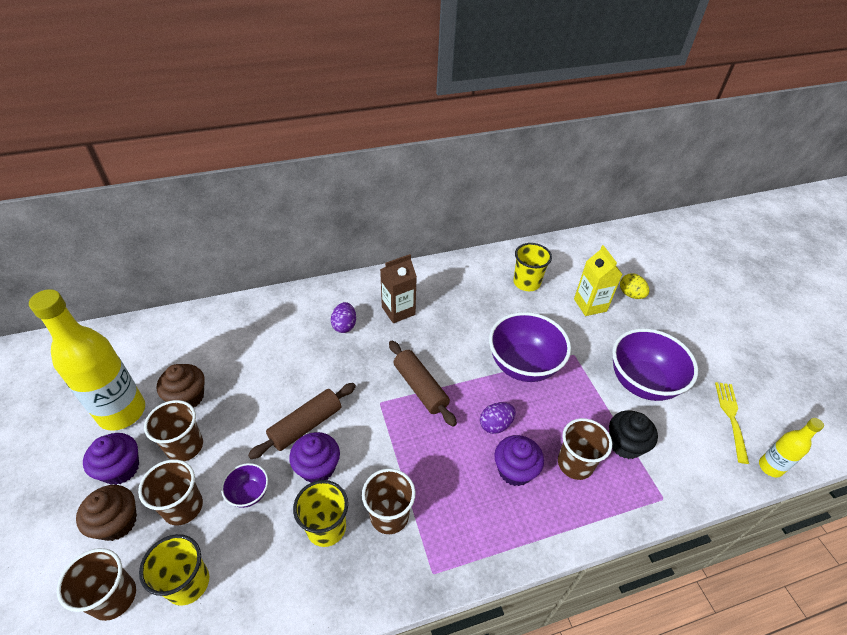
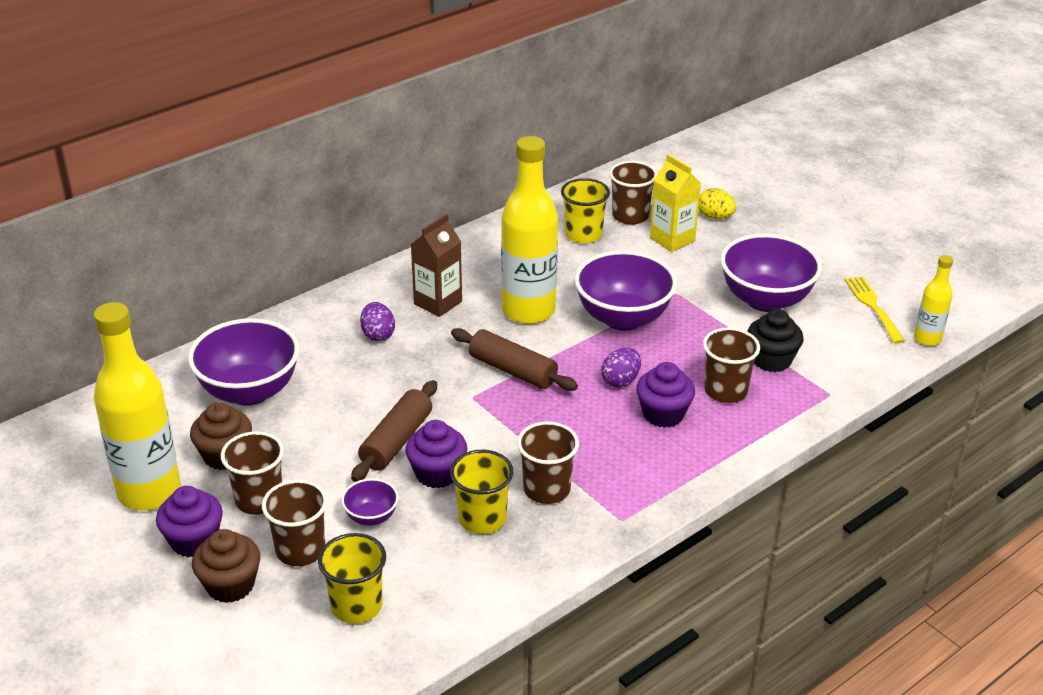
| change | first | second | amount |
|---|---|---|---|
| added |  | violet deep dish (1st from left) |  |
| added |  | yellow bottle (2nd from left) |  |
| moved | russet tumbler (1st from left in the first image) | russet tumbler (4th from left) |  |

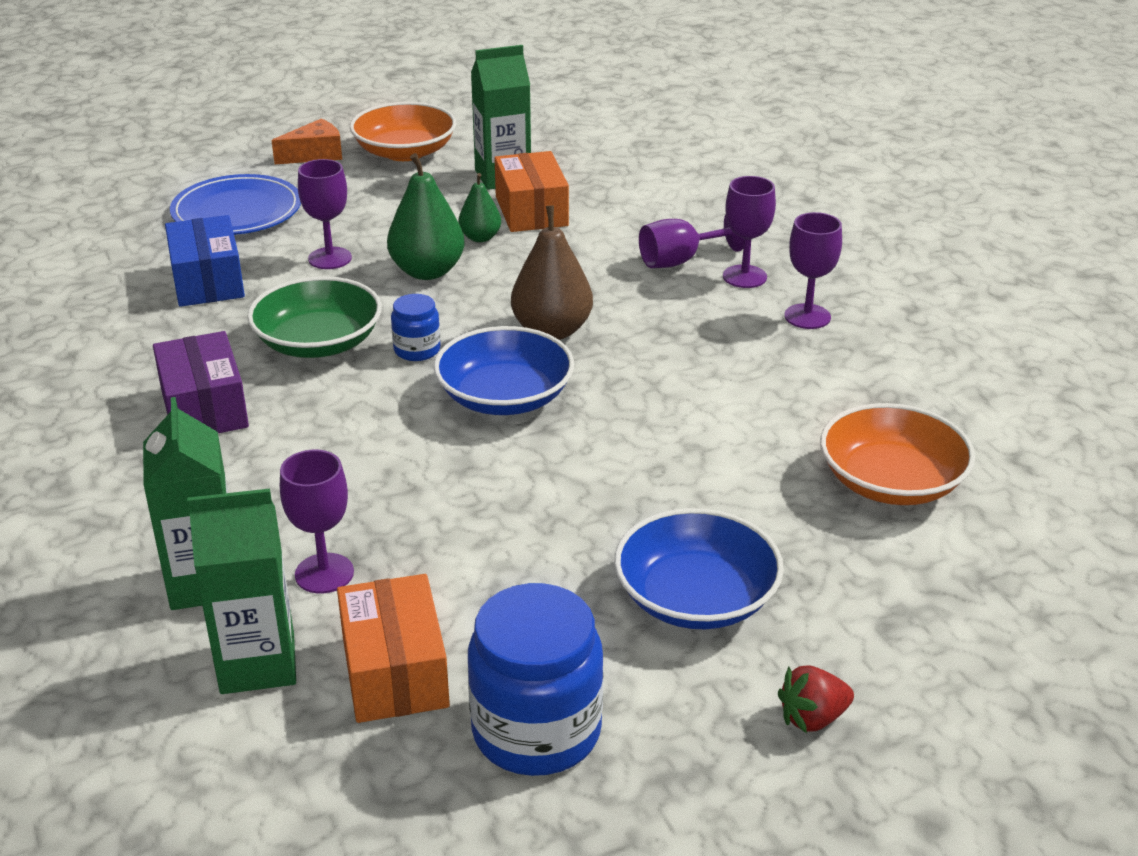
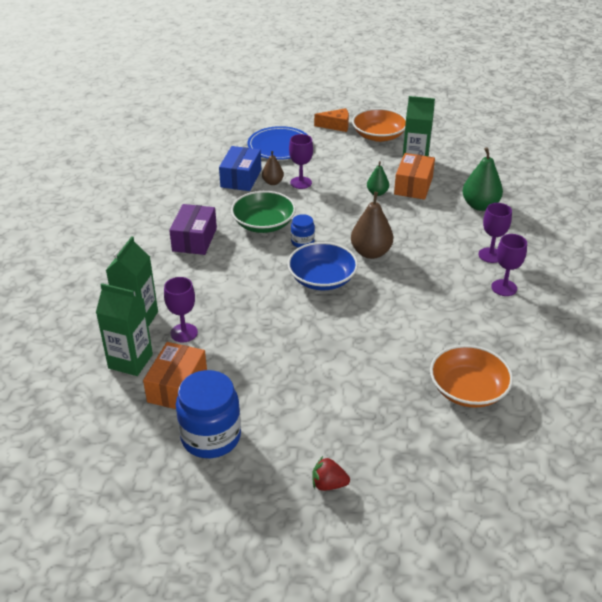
| change | first | second | amount |
|---|---|---|---|
| removed | blue deep dish (2nd from left) |  |  |
| removed | violet wine glass (3rd from left) |  |  |
| added |  | russet pear fruit (1st from left) |  |
| moved | emerald pear fruit (1st from left in the first image) | emerald pear fruit (2nd from left) |  |

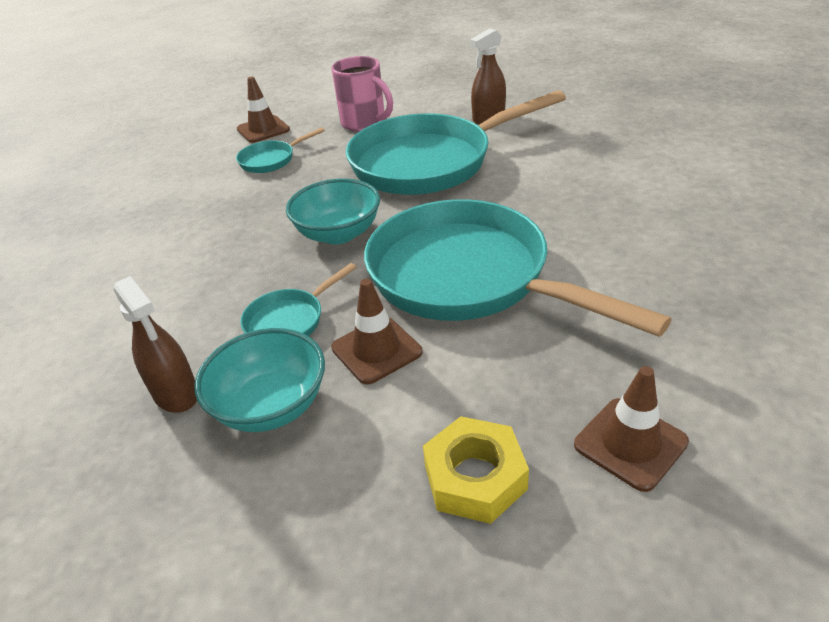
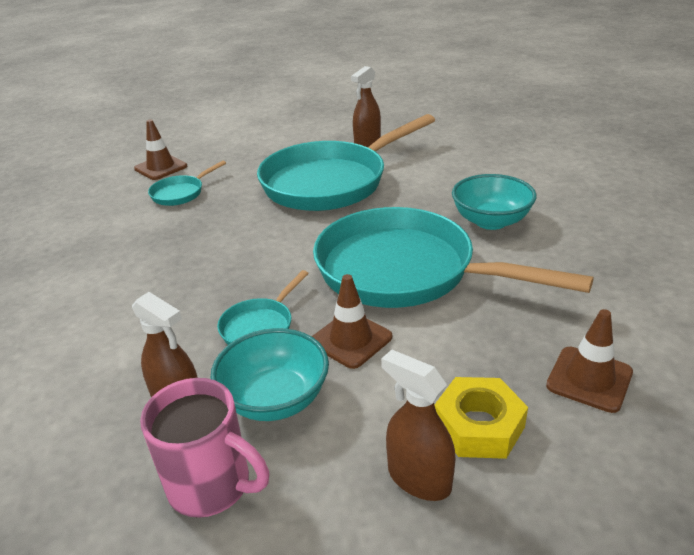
| change | first | second | amount |
|---|---|---|---|
| added |  | russet sprayer (3rd from left) |  |
| moved | teal deep dish (2nd from left) |  |  |
| moved | rosy mug |  |  |

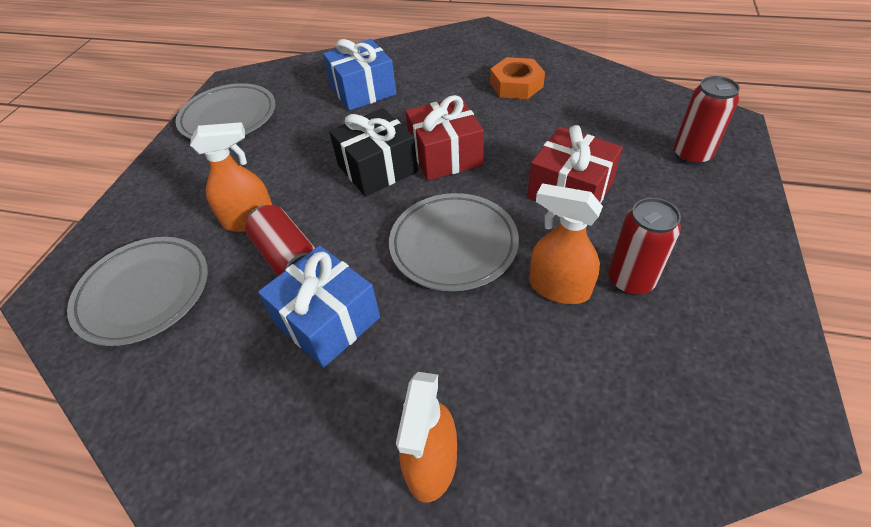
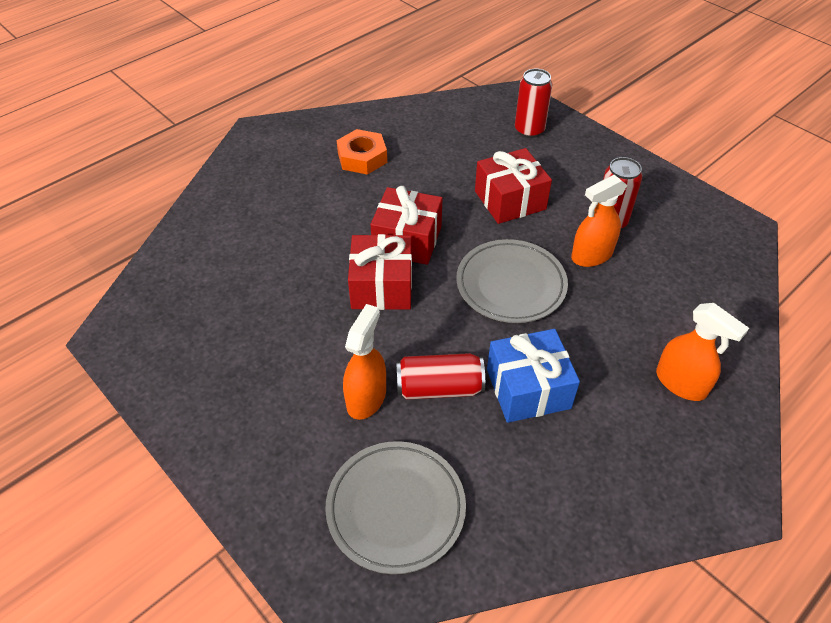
| change | first | second | amount |
|---|---|---|---|
| removed | grey plate (2nd from left) |  |  |
| removed | blue gift (2nd from left) |  |  |
| recoloured | black gift | red gift (1st from left) |  |

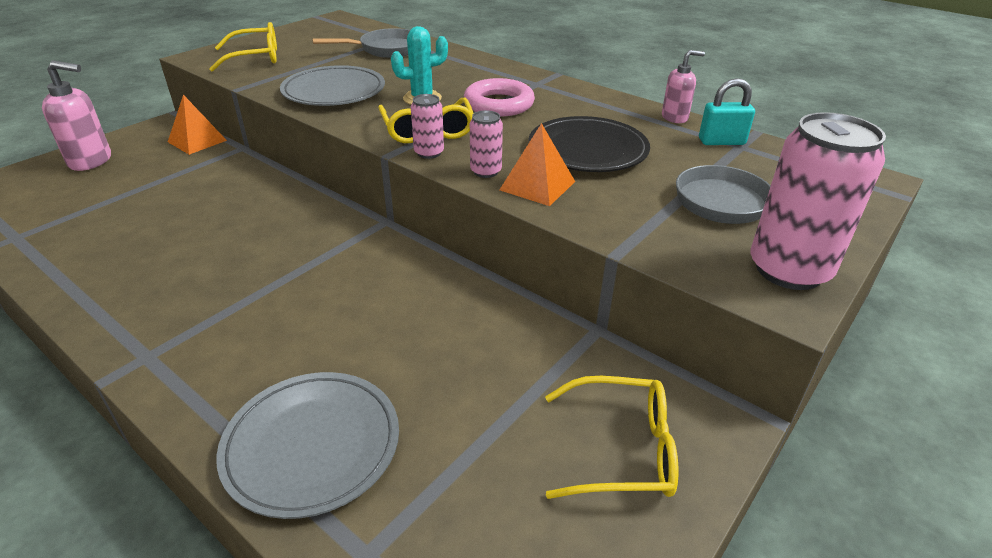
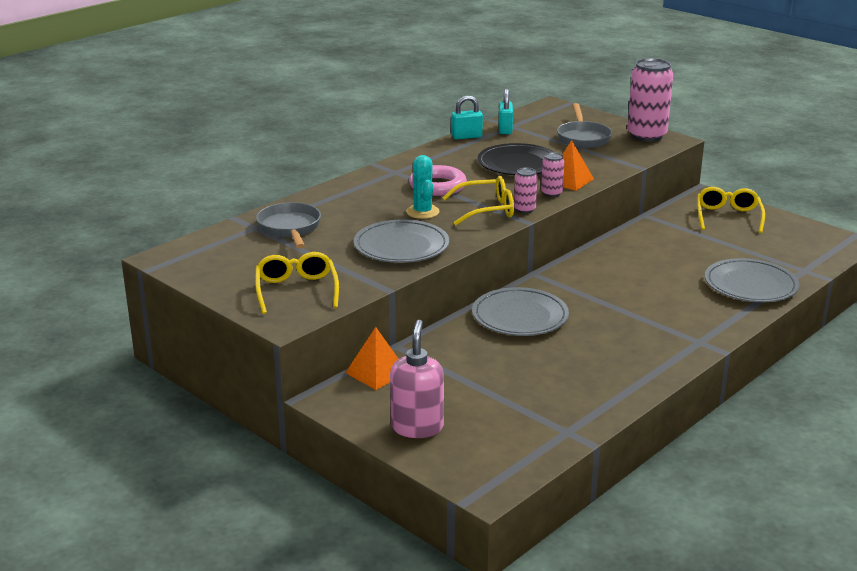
| change | first | second | amount |
|---|---|---|---|
| added |  | grey plate (2nd from left) |  |
| replaced | rosy soap dispenser (2nd from left) | teal lock (1st from left) |  |

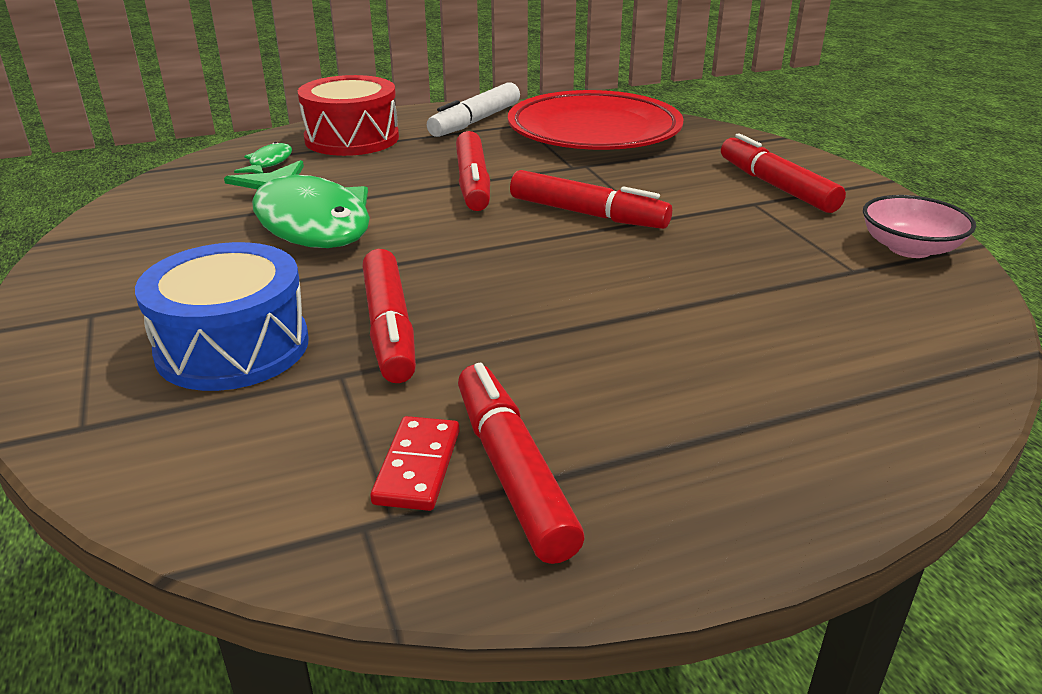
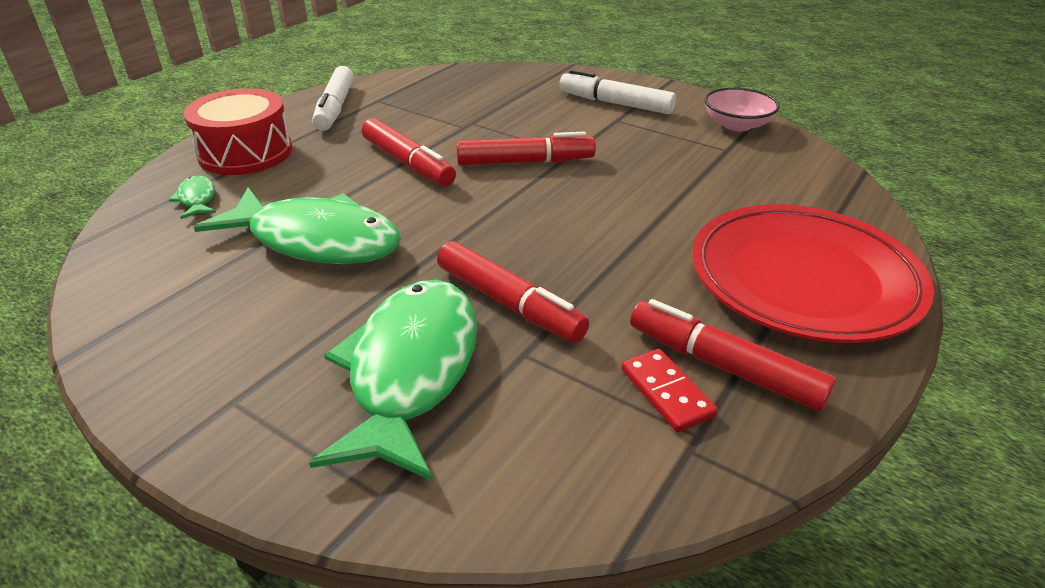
| change | first | second | amount |
|---|---|---|---|
| moved | red plate |  |  |
| replaced | blue toy drum | emerald fish figure (3rd from left) |  |
| recoloured | red marker pen (5th from left) | snow-white marker pen (2nd from left) |  |

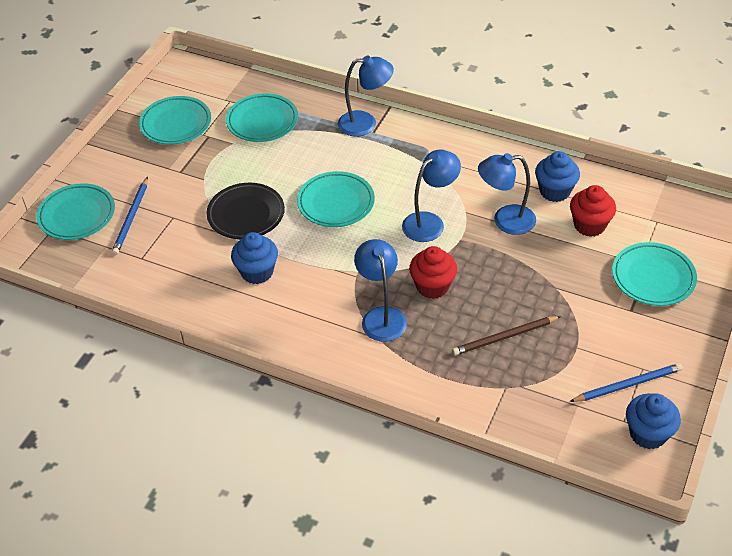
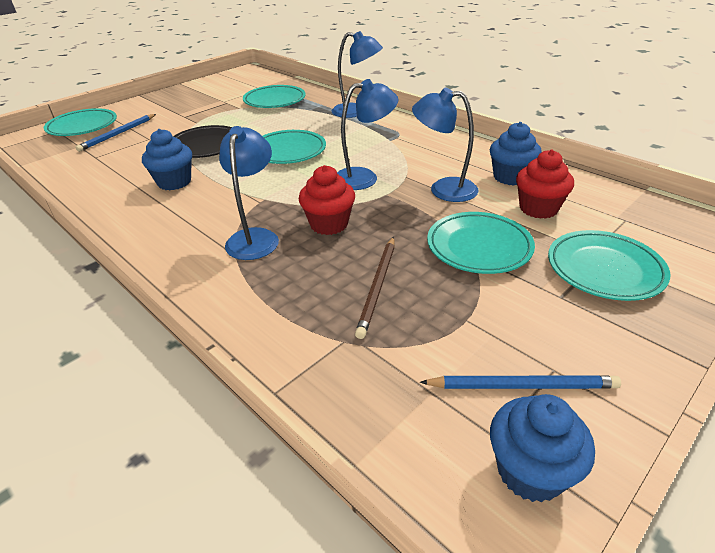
| change | first | second | amount |
|---|---|---|---|
| moved | teal plate (2nd from left in the first image) | teal plate (4th from left) |  |
| turned | russet lead pencil |  | 75 degrees counterclockwise |

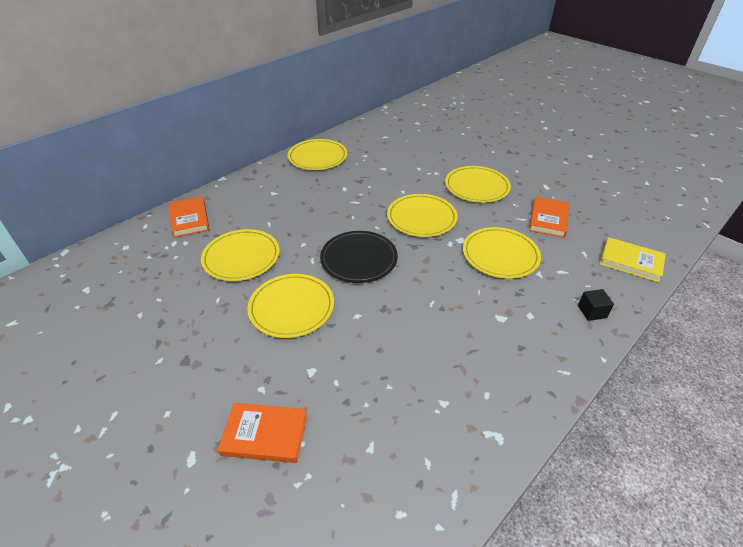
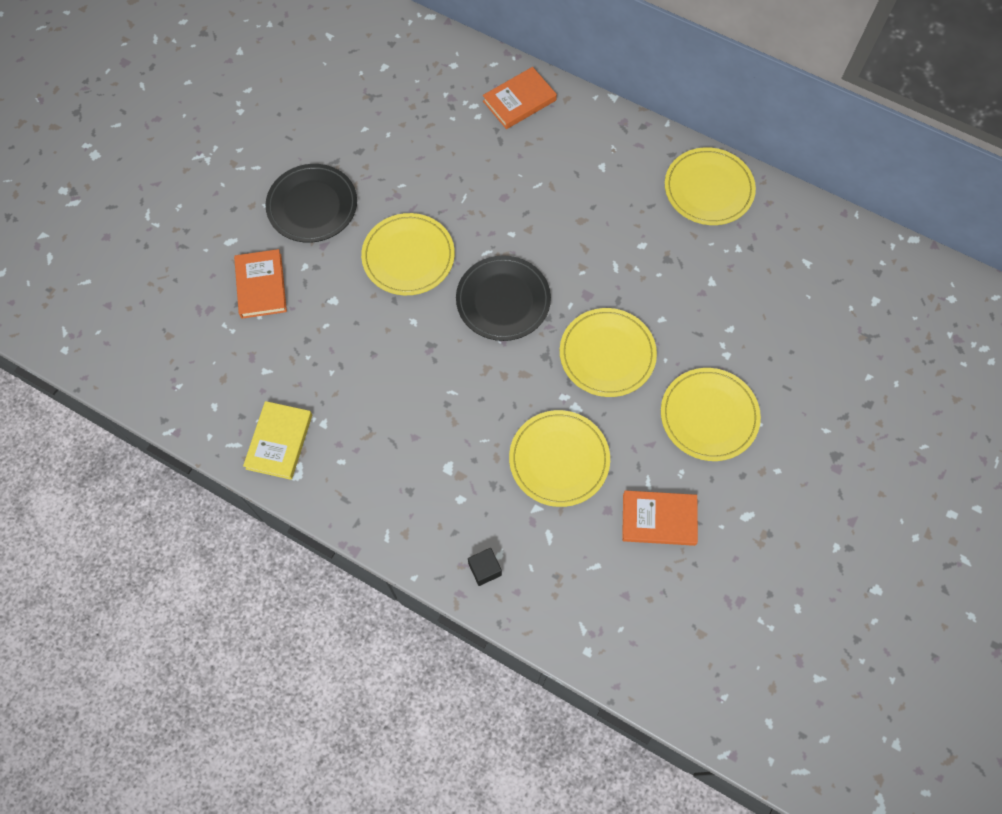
| change | first | second | amount |
|---|---|---|---|
| removed | yellow plate (1st from left) |  |  |
| added |  | black plate (1st from left) |  |
| moved | yellow hardcover |  |  |

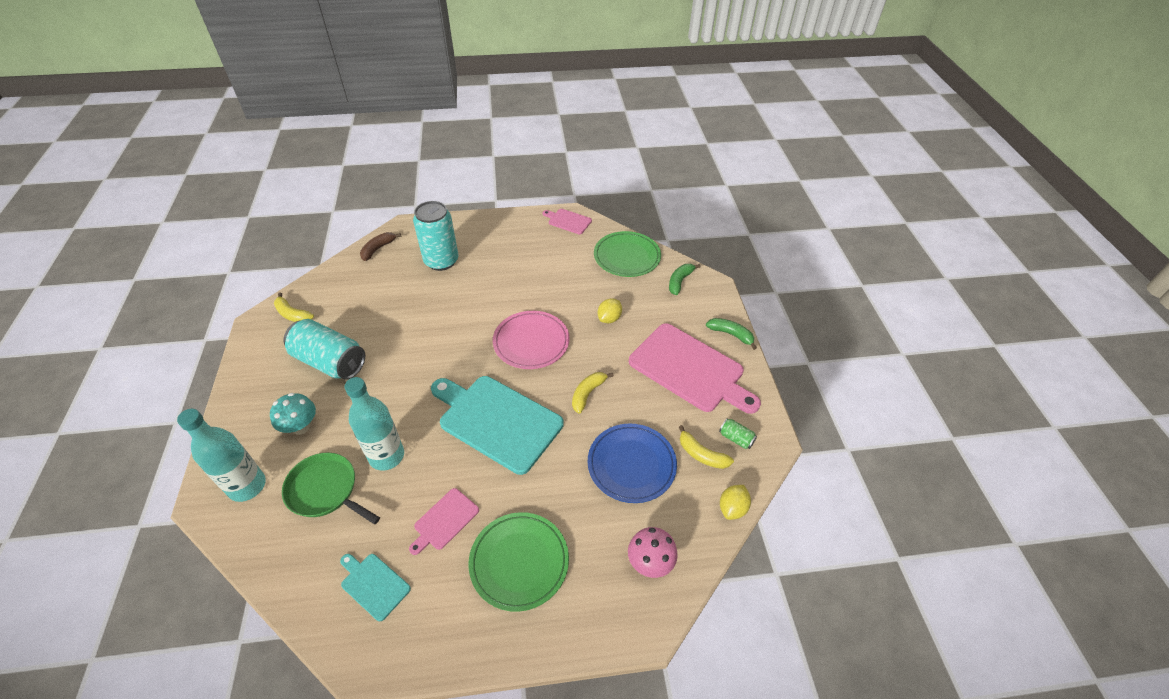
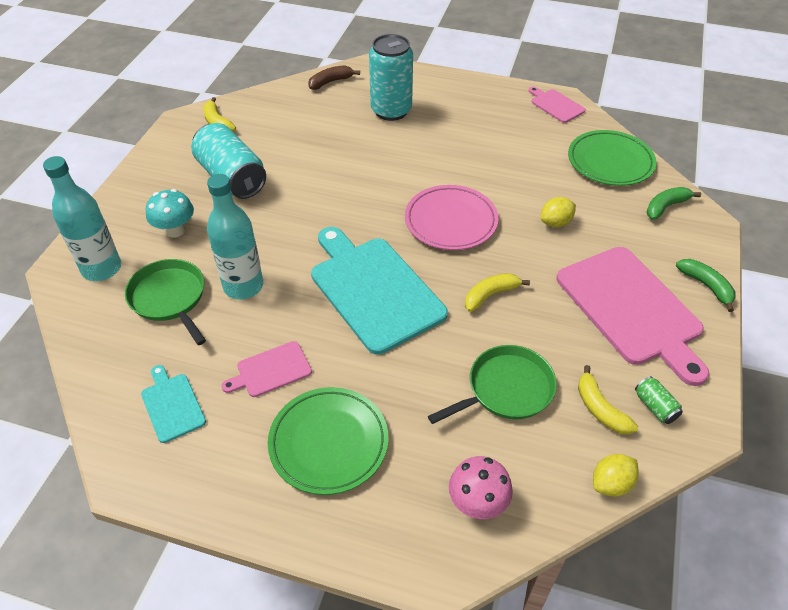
| change | first | second | amount |
|---|---|---|---|
| replaced | blue plate | emerald frying pan (2nd from left) |  |

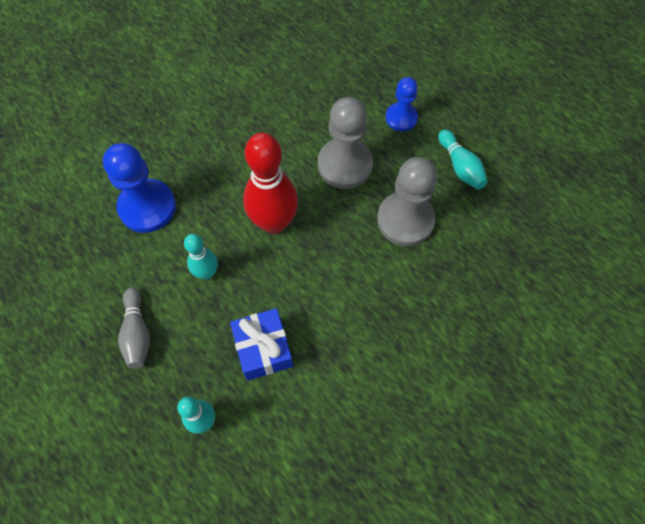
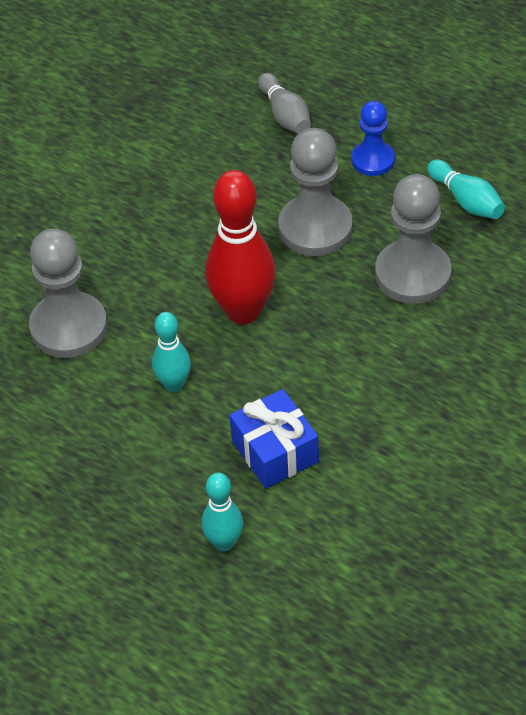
| change | first | second | amount |
|---|---|---|---|
| moved | grey bowling pin |  |  |
| recoloured | blue pawn (1st from left) | grey pawn (1st from left) |  |

